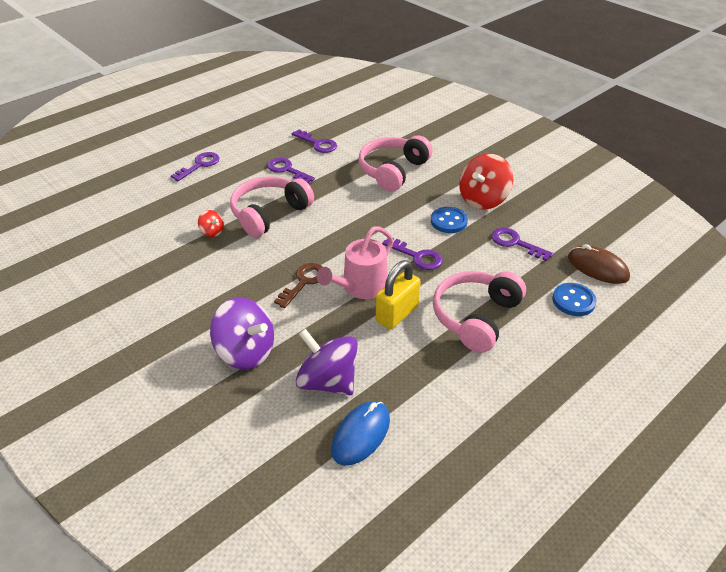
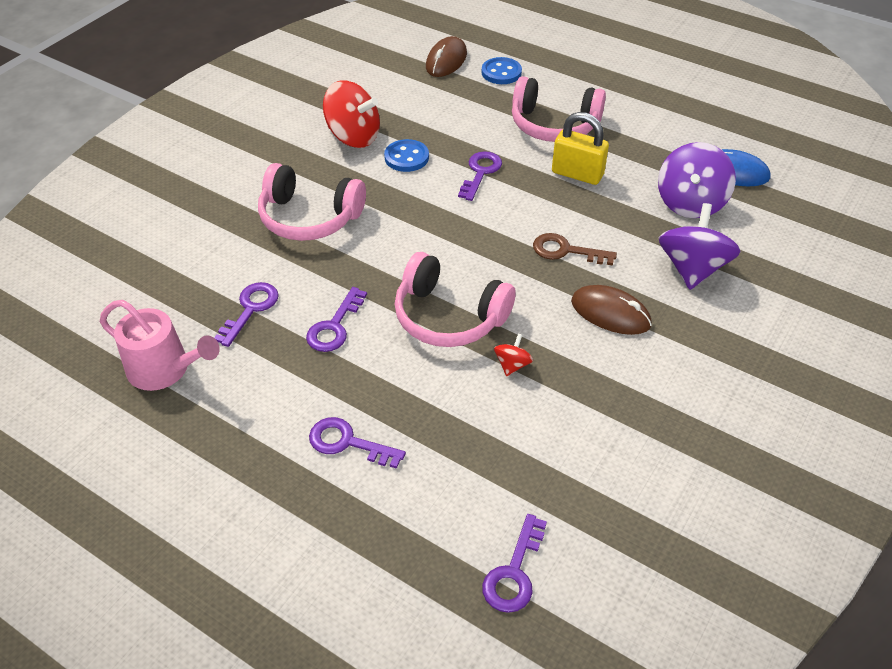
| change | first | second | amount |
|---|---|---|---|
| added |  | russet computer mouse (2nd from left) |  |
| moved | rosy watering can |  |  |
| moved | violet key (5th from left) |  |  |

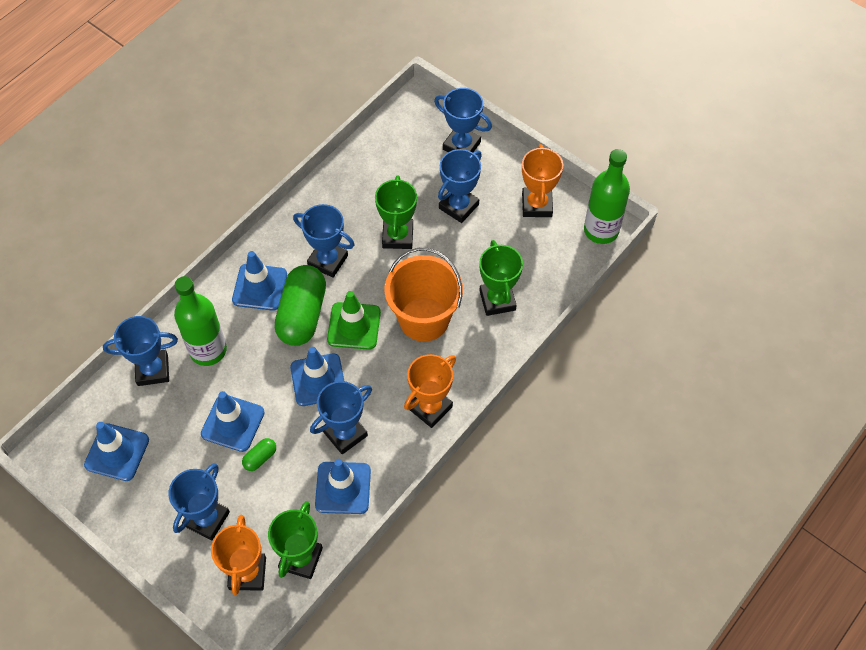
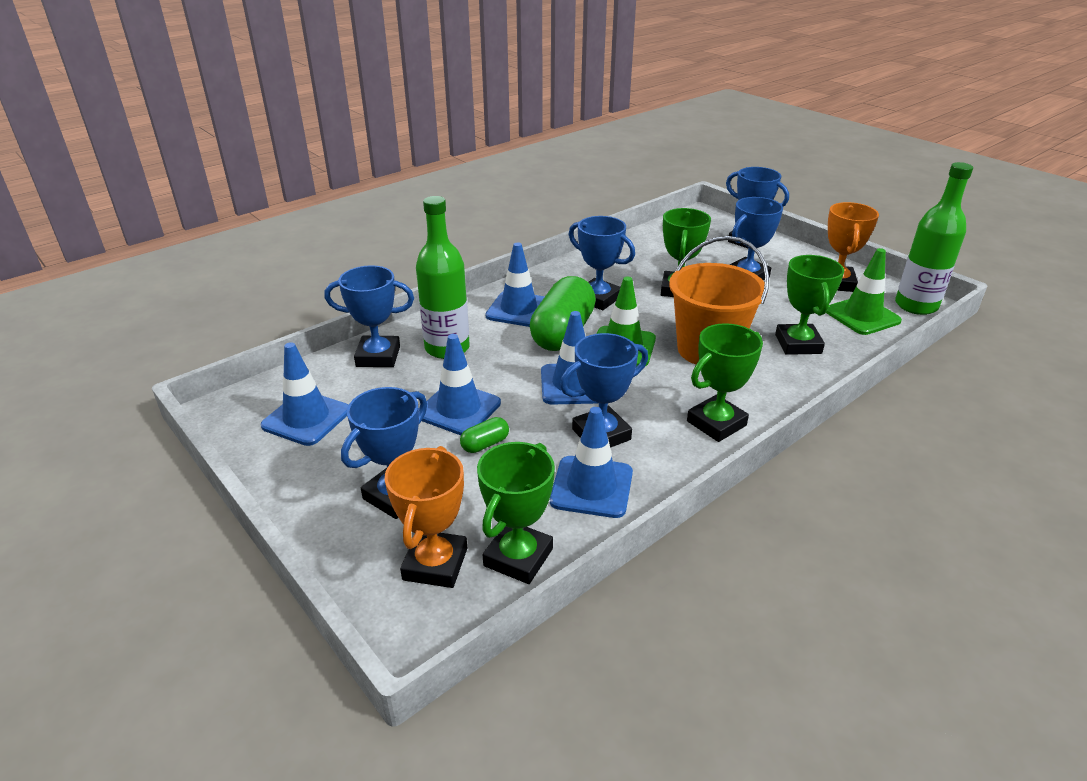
| change | first | second | amount |
|---|---|---|---|
| added |  | emerald safety cone (2nd from left) |  |
| recoloured | orange prize cup (2nd from left) | emerald prize cup (3rd from left) |  |

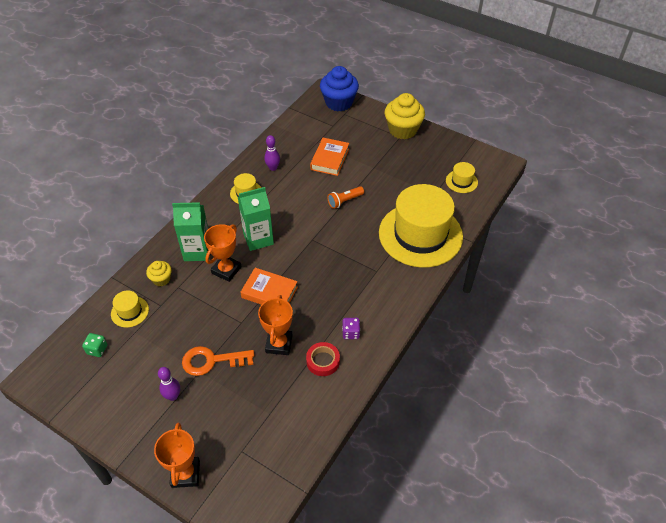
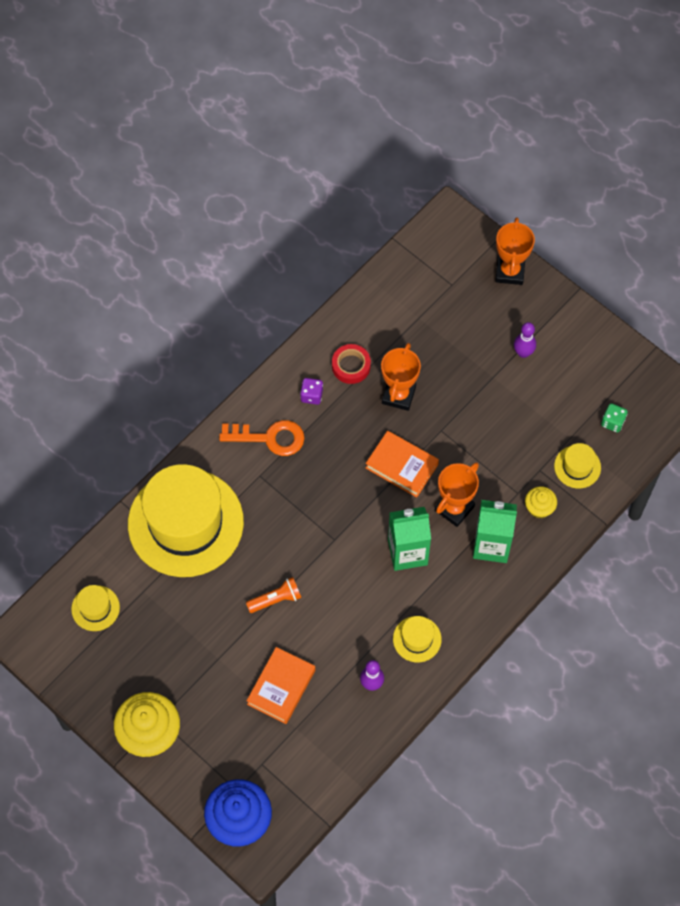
| change | first | second | amount |
|---|---|---|---|
| moved | orange key |  |  |

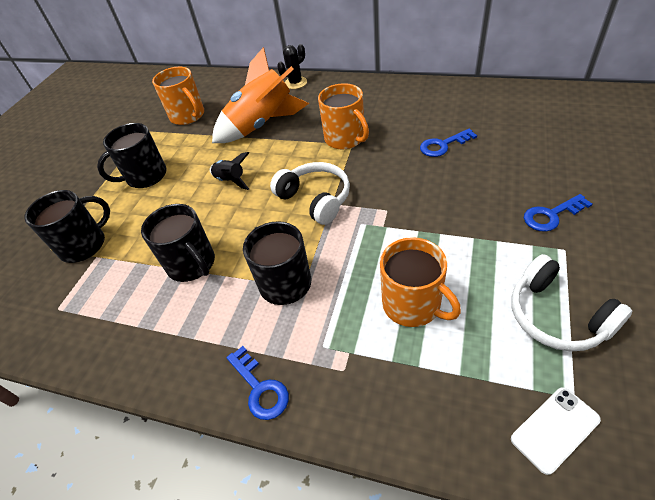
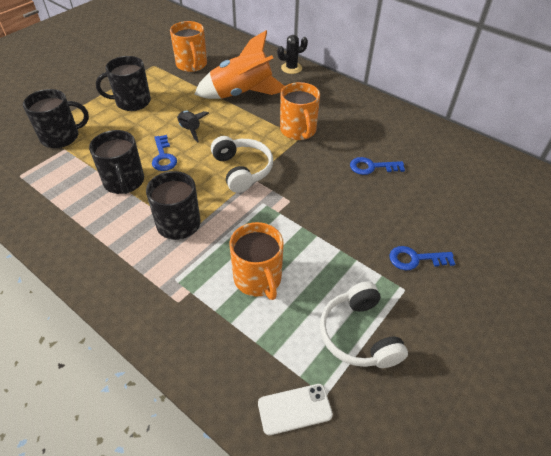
| change | first | second | amount |
|---|---|---|---|
| moved | blue key (1st from left) |  |  |

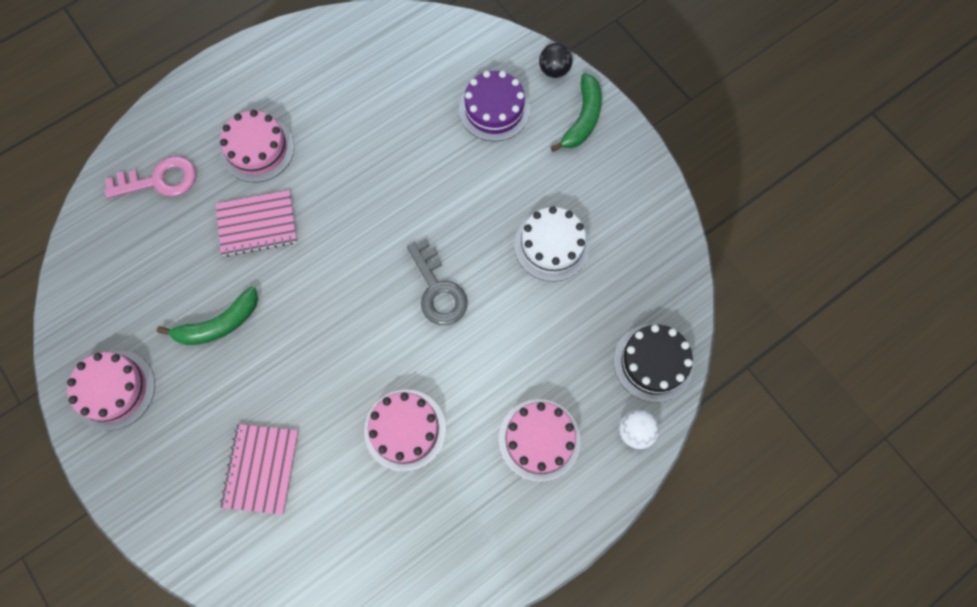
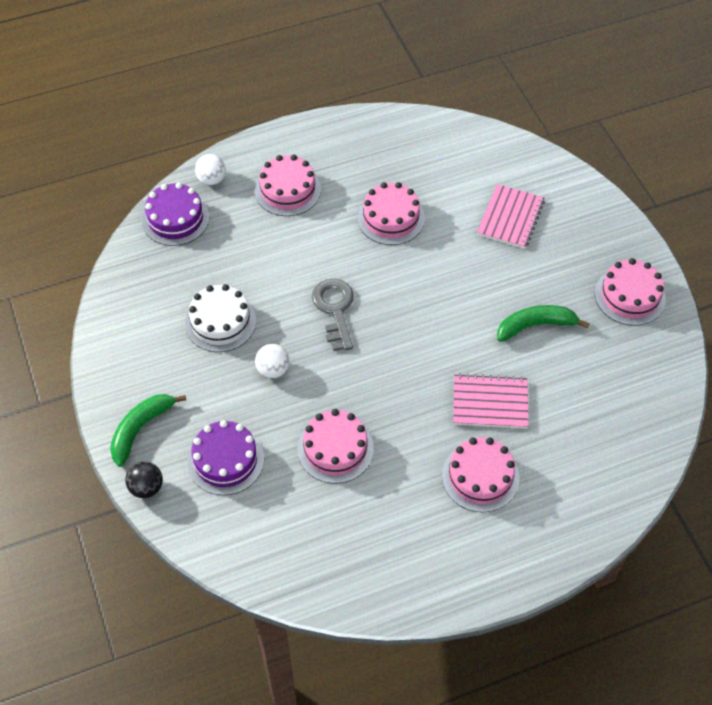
| change | first | second | amount |
|---|---|---|---|
| removed | rosy key |  |  |
| added |  | snow-white ball (2nd from left) |  |
| added |  | rosy cake (2nd from left) |  |
| recoloured | black cake | violet cake (1st from left) |  |

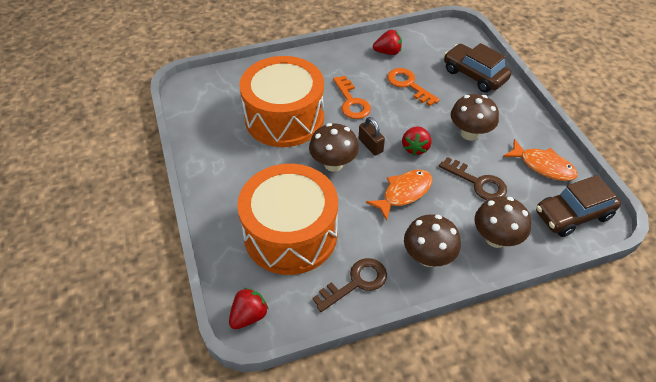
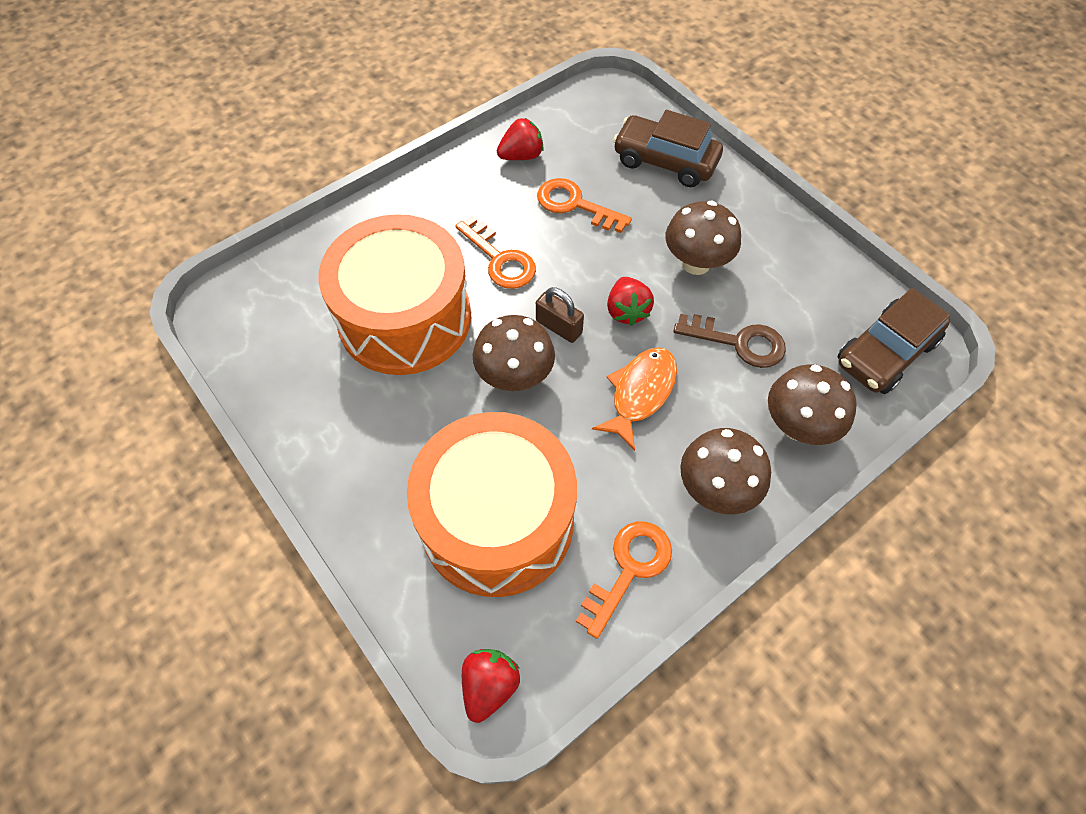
| change | first | second | amount |
|---|---|---|---|
| removed | orange fish figure (2nd from left) |  |  |
| recoloured | russet key (1st from left) | orange key (3rd from left) |  |

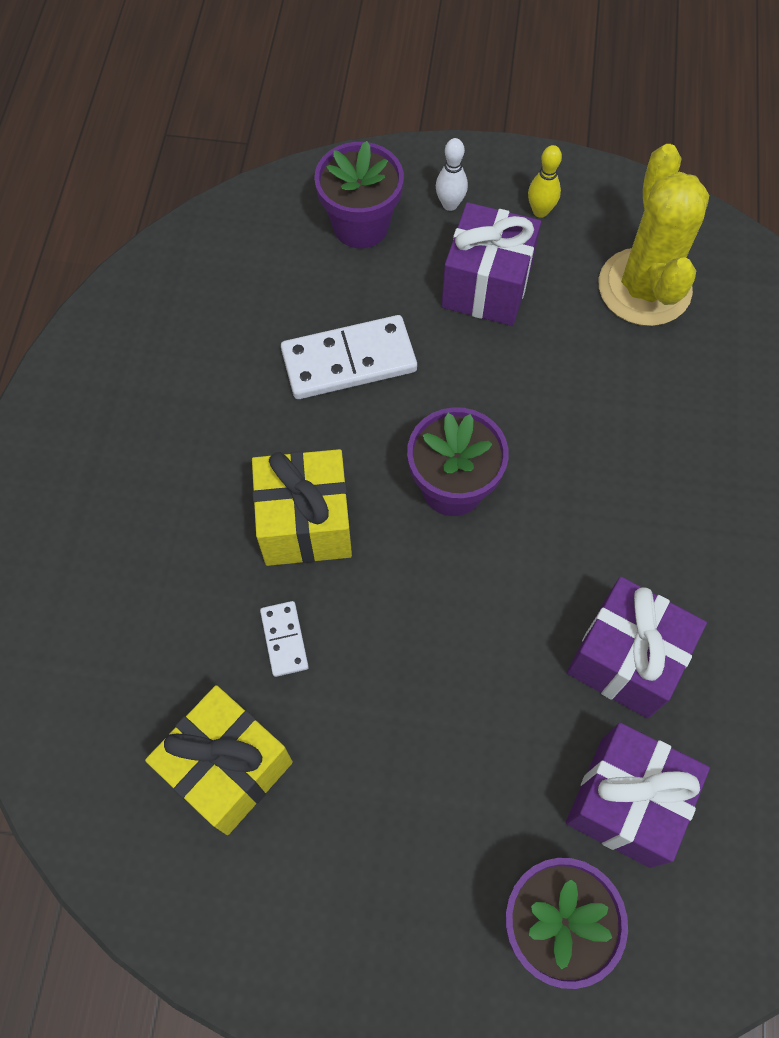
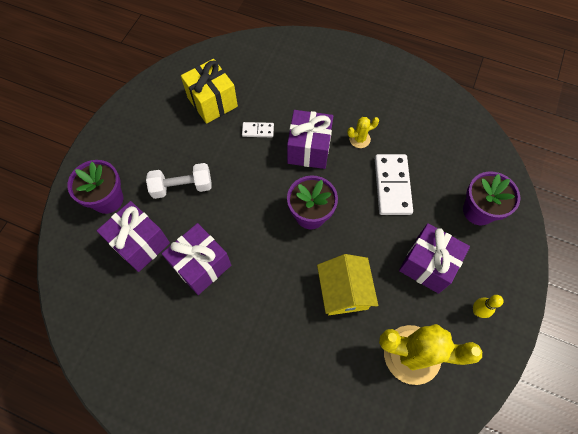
| change | first | second | amount |
|---|---|---|---|
| removed | snow-white bowling pin |  |  |
| added |  | snow-white free weight |  |
| added |  | yellow house |  |
| added |  | yellow cactus (1st from left) |  |
| recoloured | yellow gift (2nd from left) | violet gift (3rd from left) |  |

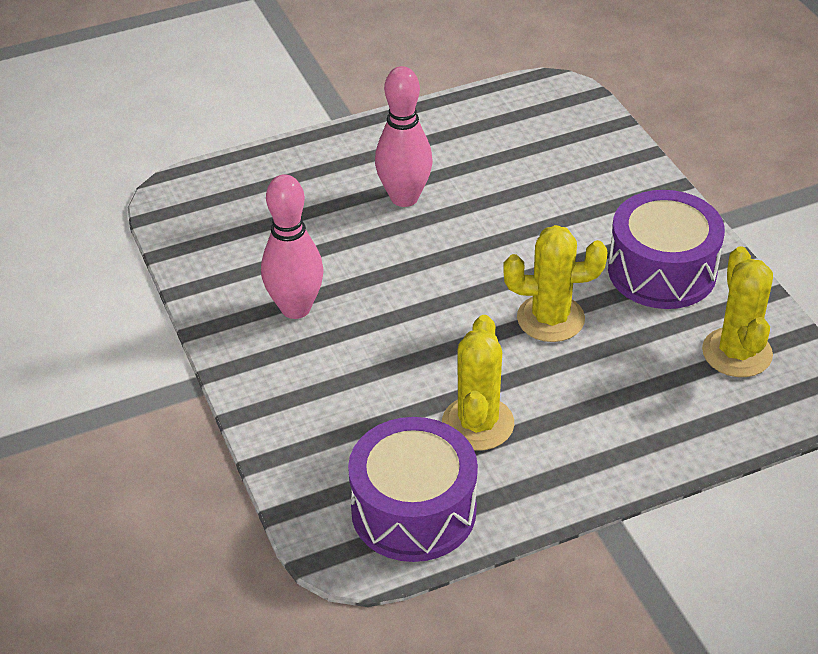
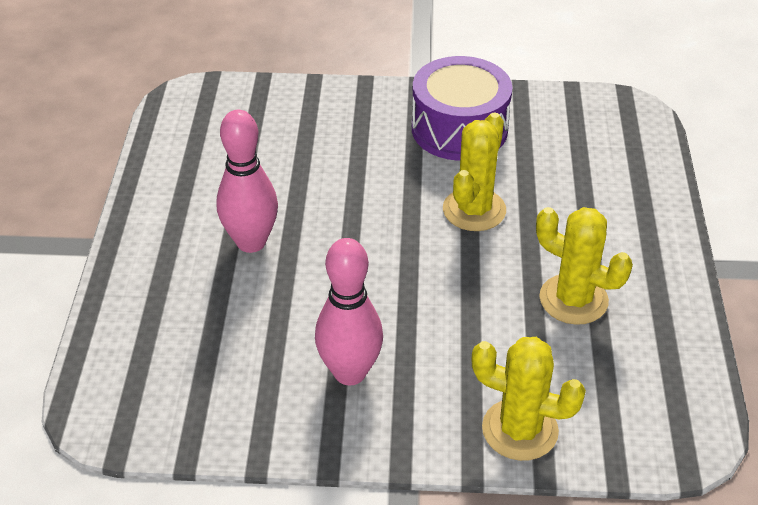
| change | first | second | amount |
|---|---|---|---|
| removed | violet toy drum (1st from left) |  |  |
| moved | yellow cactus (3rd from left in the first image) | yellow cactus (2nd from left) |  |

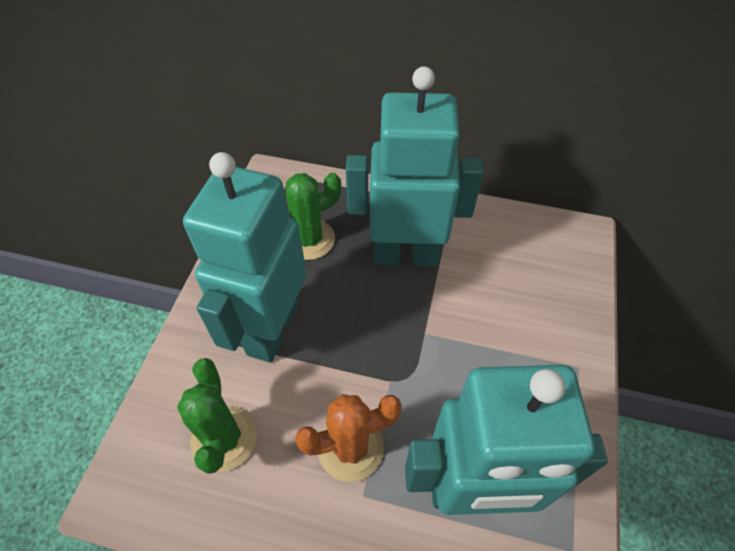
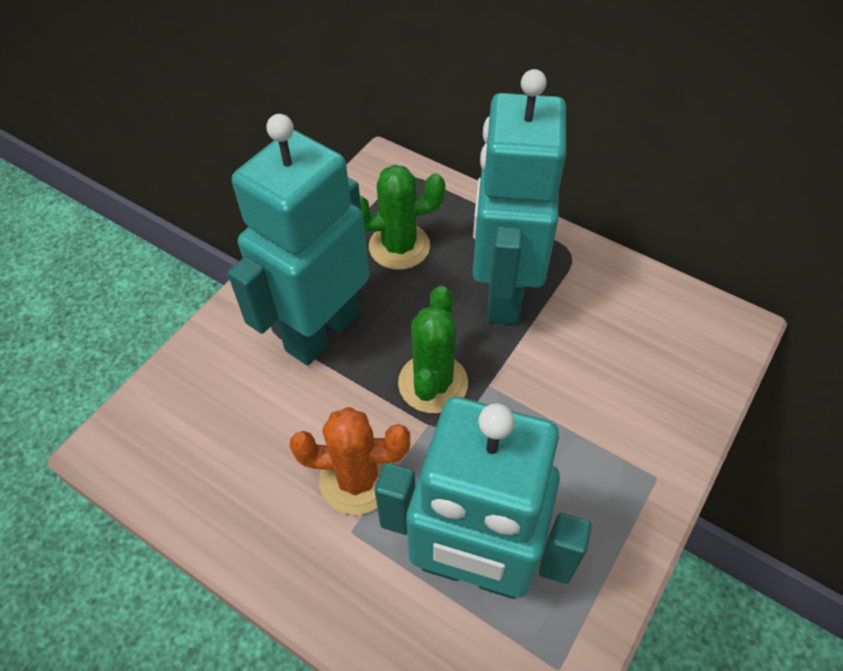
| change | first | second | amount |
|---|---|---|---|
| moved | emerald cactus (1st from left in the first image) | emerald cactus (2nd from left) |  |
| turned | teal robot figure (2nd from left in the first image) | teal robot figure (3rd from left) | 105 degrees counterclockwise |

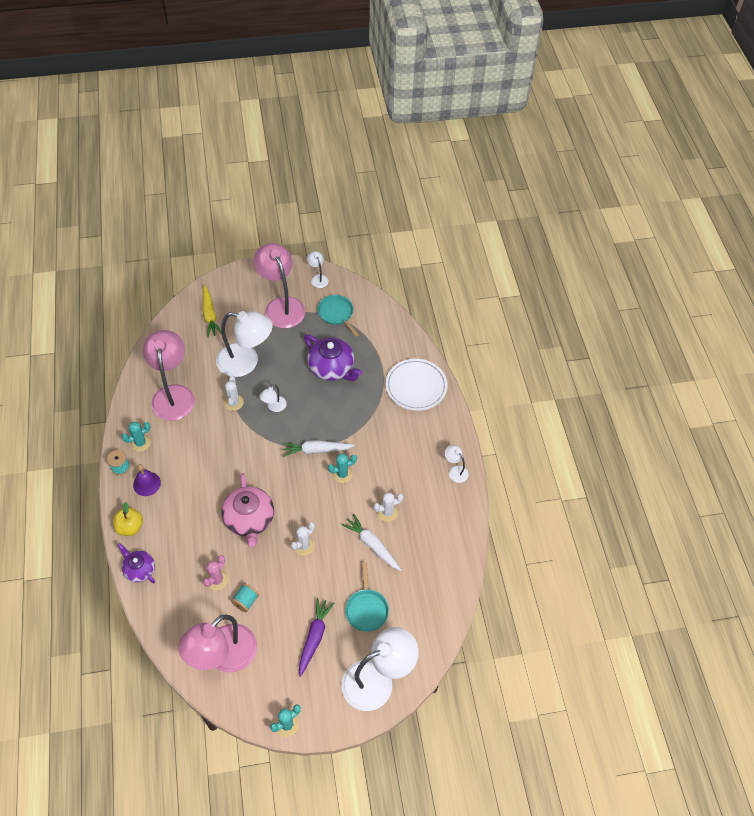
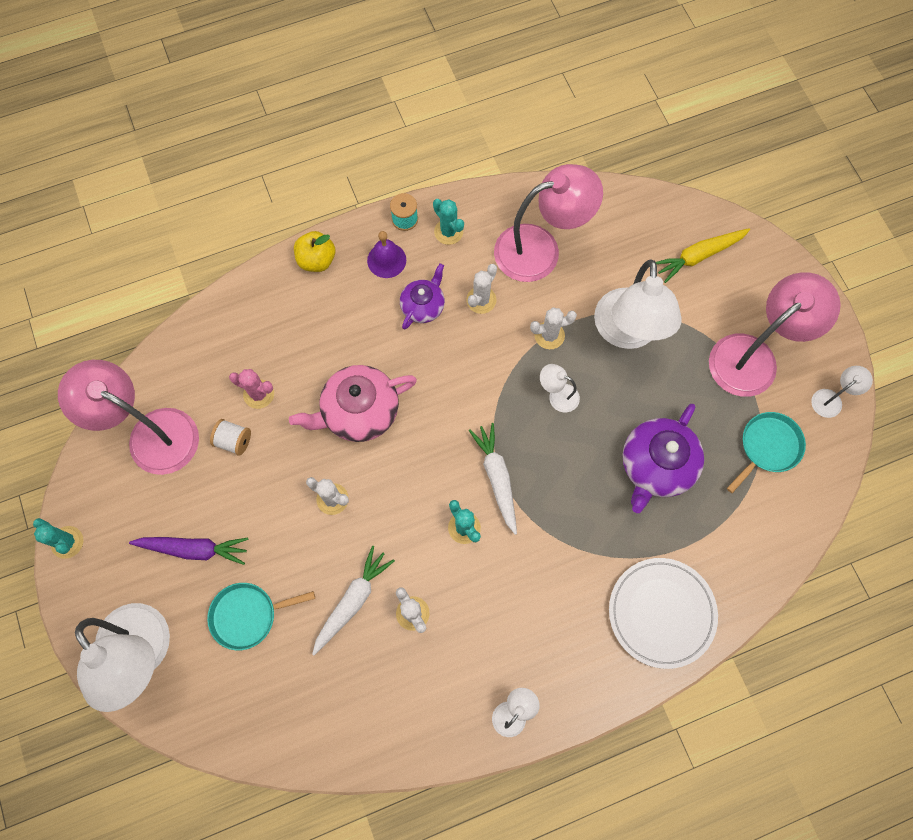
| change | first | second | amount |
|---|---|---|---|
| added |  | snow-white cactus (3rd from left) |  |
| moved | violet china teapot (1st from left) |  |  |
| recoloured | teal bobbin (2nd from left) | snow-white bobbin |  |

